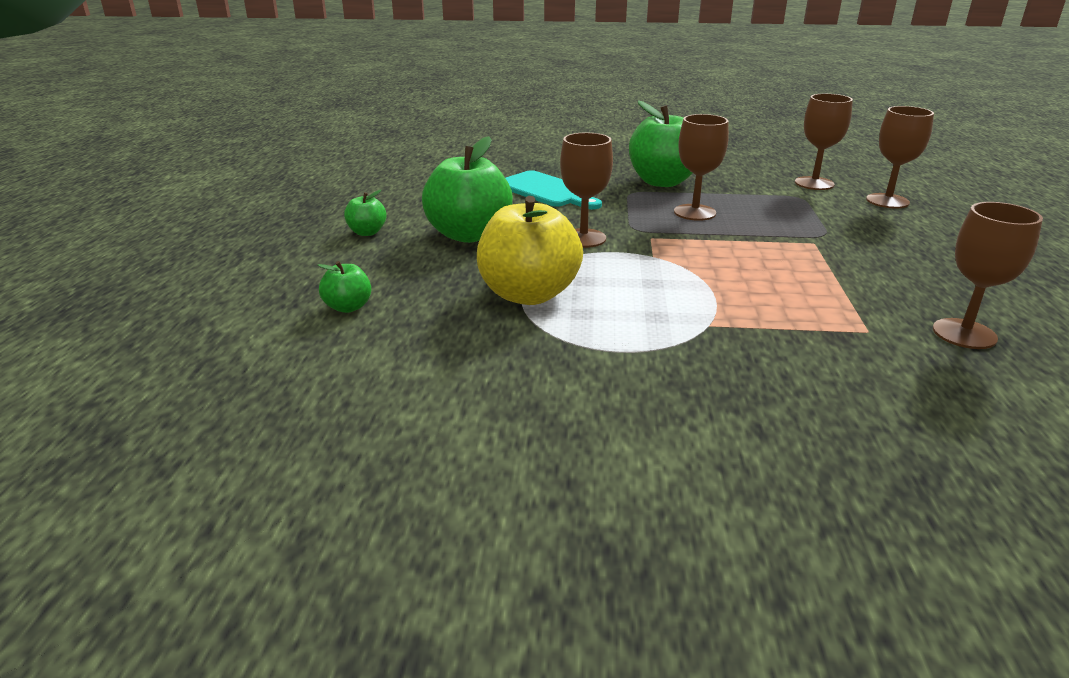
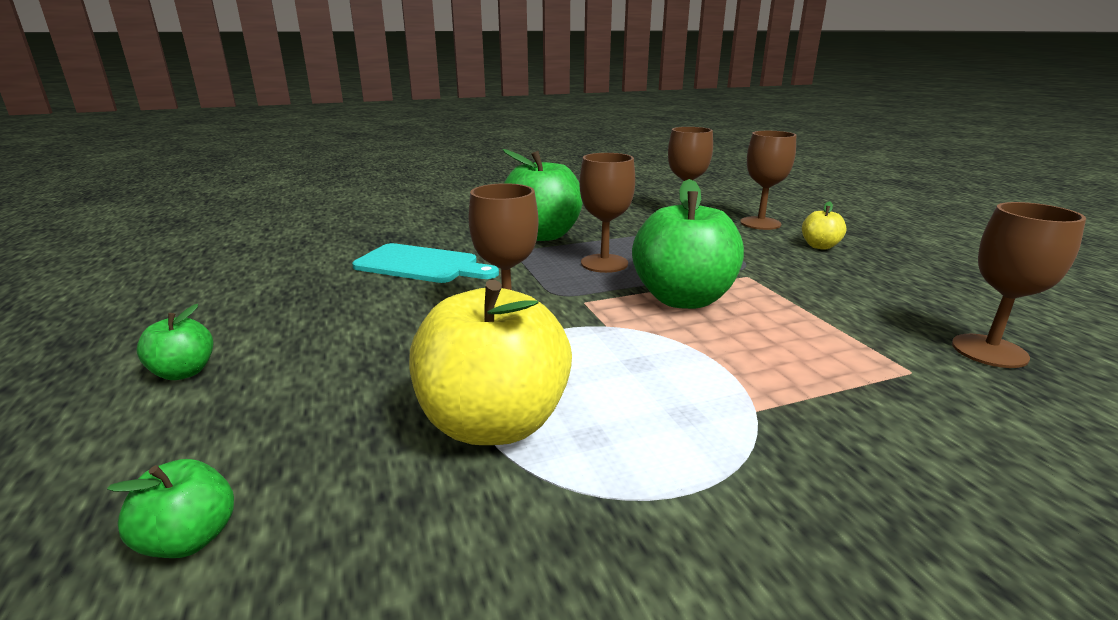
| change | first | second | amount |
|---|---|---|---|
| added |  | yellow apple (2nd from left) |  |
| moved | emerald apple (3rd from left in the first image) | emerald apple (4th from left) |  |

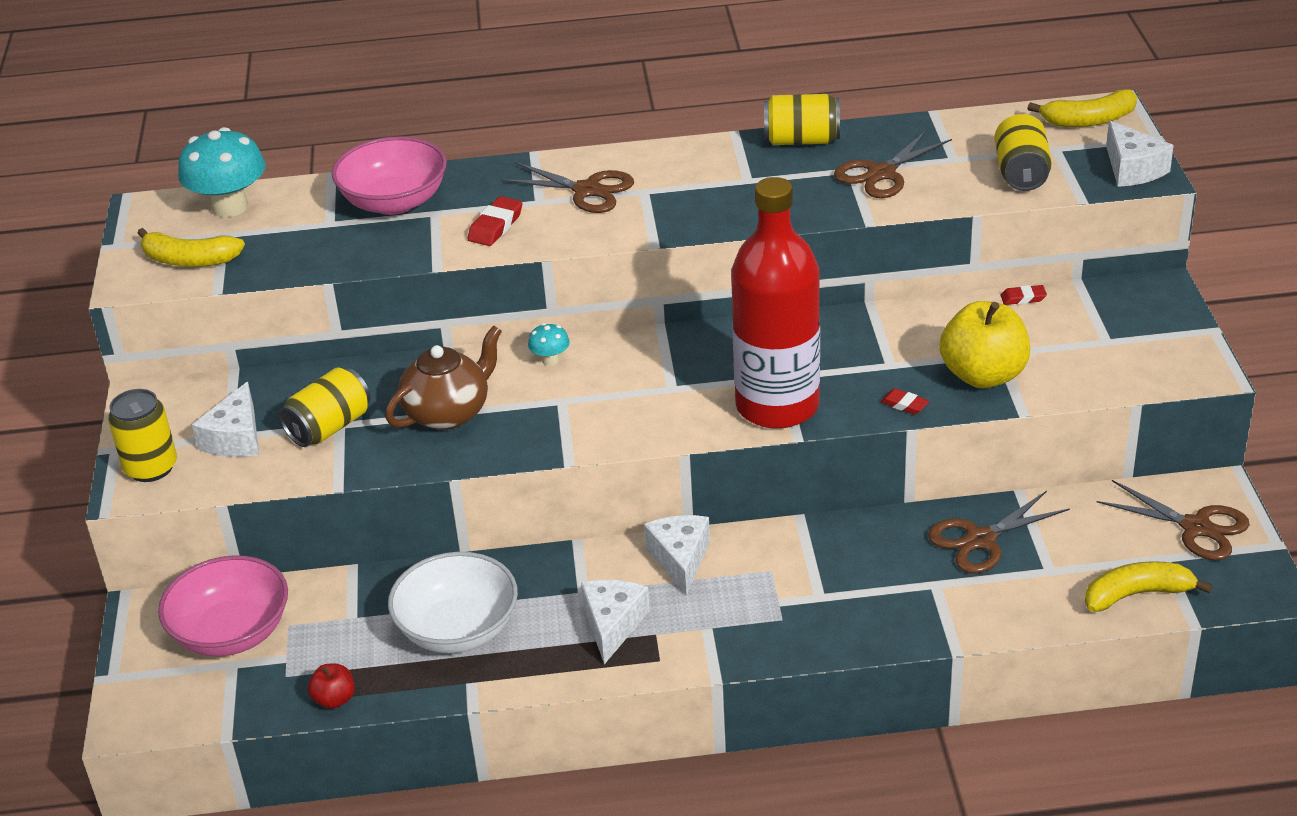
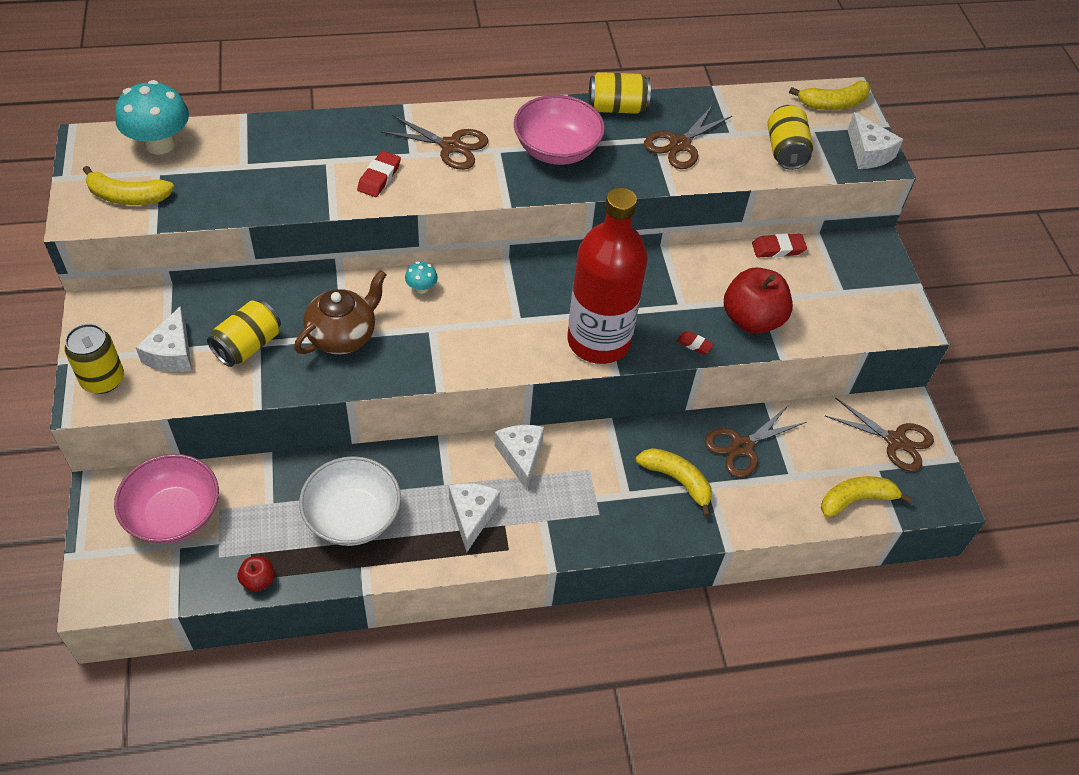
| change | first | second | amount |
|---|---|---|---|
| added |  | yellow toy banana (2nd from left) |  |
| moved | rosy serving bowl (2nd from left) |  |  |
| recoloured | yellow apple | red apple (2nd from left) |  |
| resized | red eraser (3rd from left) |  | x1.56 |

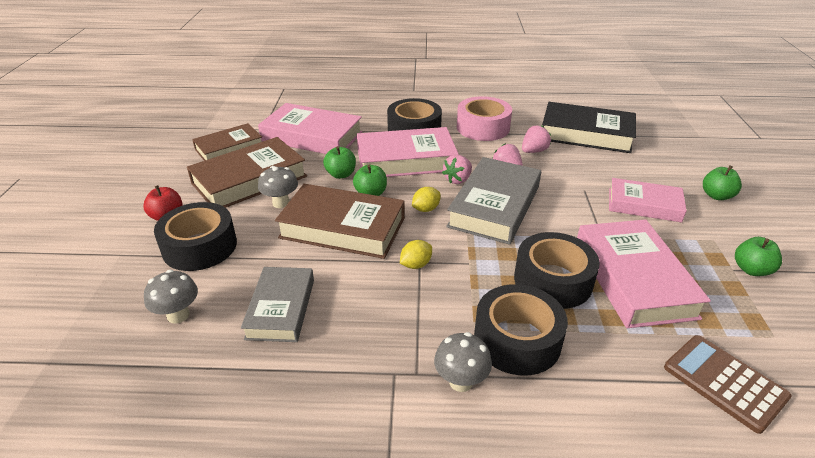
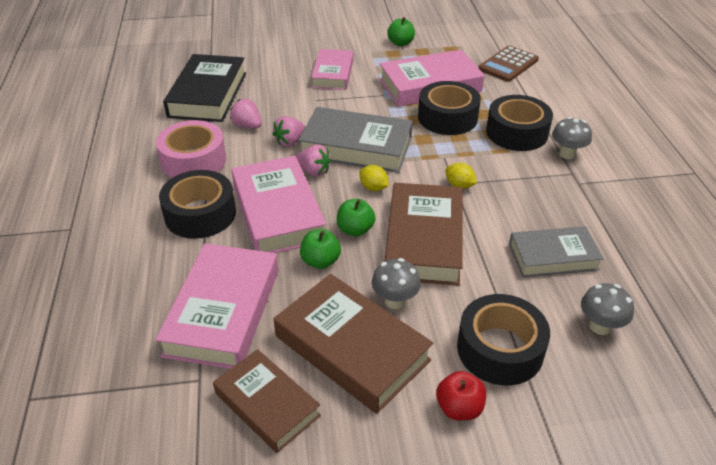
| change | first | second | amount |
|---|---|---|---|
| removed | emerald apple (3rd from left) |  |  |

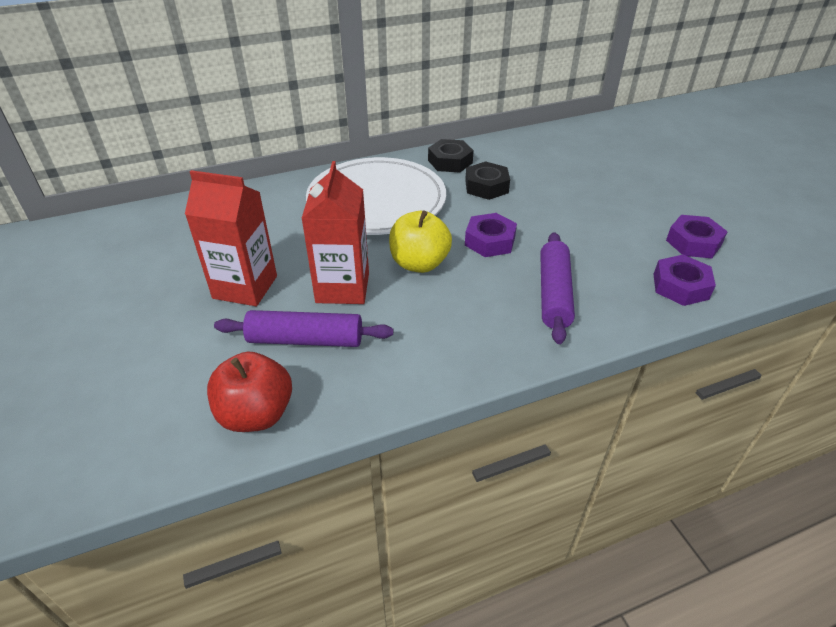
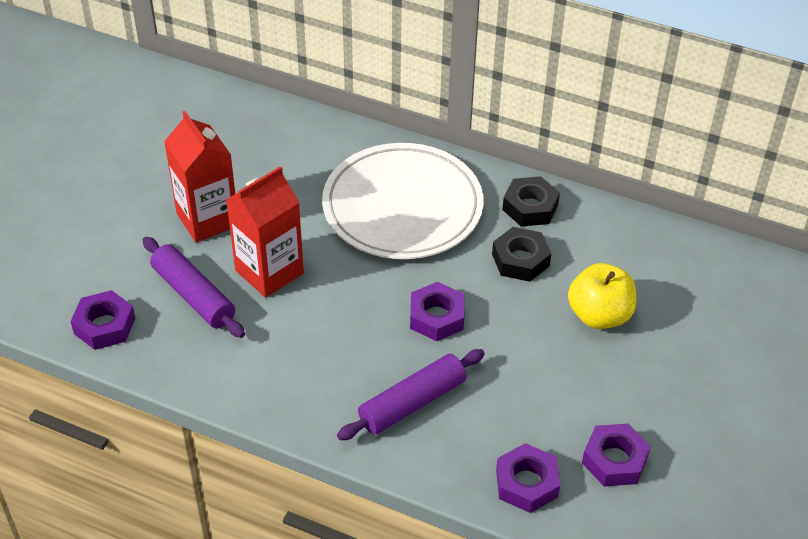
| change | first | second | amount |
|---|---|---|---|
| moved | yellow apple |  |  |
| replaced | red apple | royal purple nut (1st from left) |  |

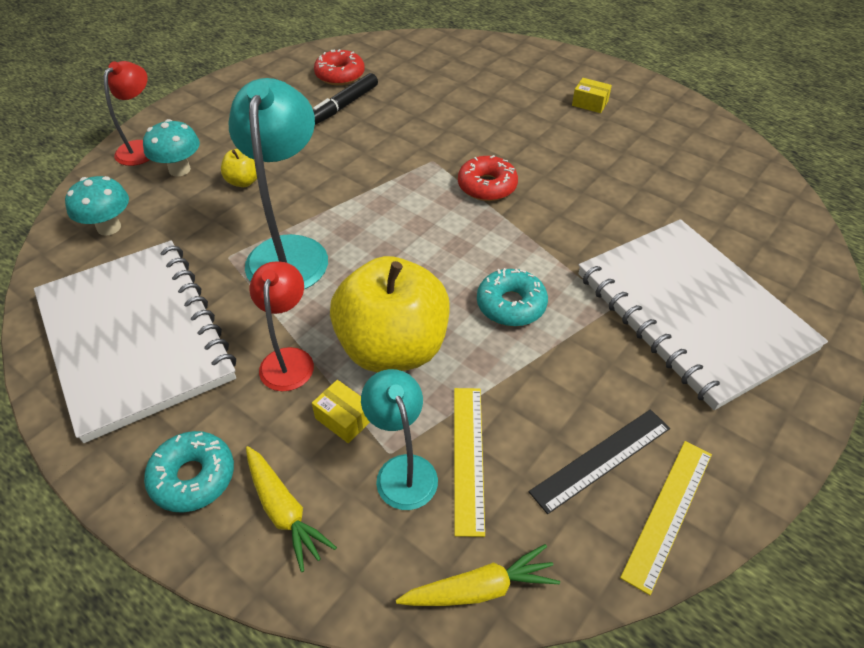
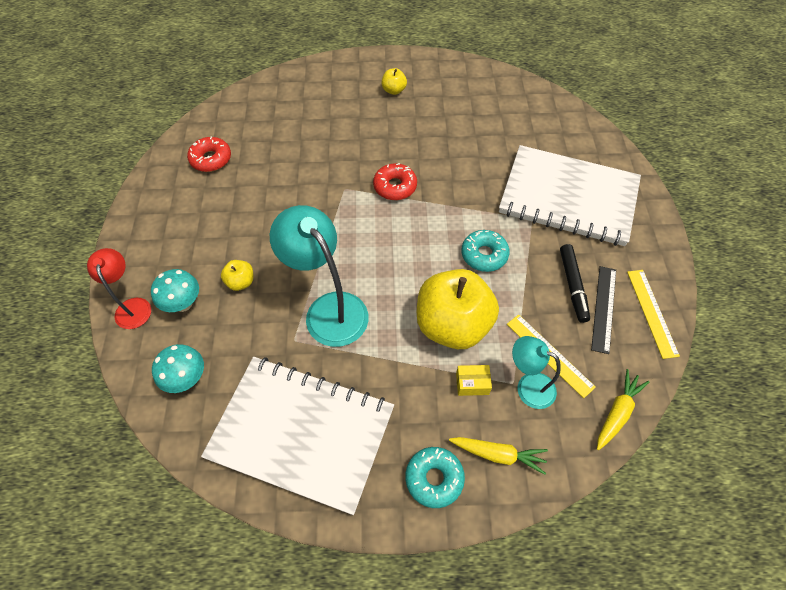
| change | first | second | amount |
|---|---|---|---|
| removed | red reading lamp (2nd from left) |  |  |
| moved | jet-black felt pen |  |  |
| replaced | yellow parcel (2nd from left) | yellow apple (2nd from left) |  |

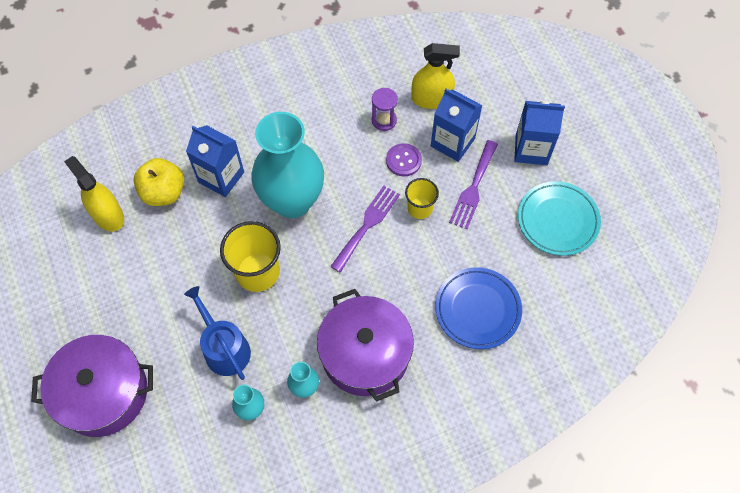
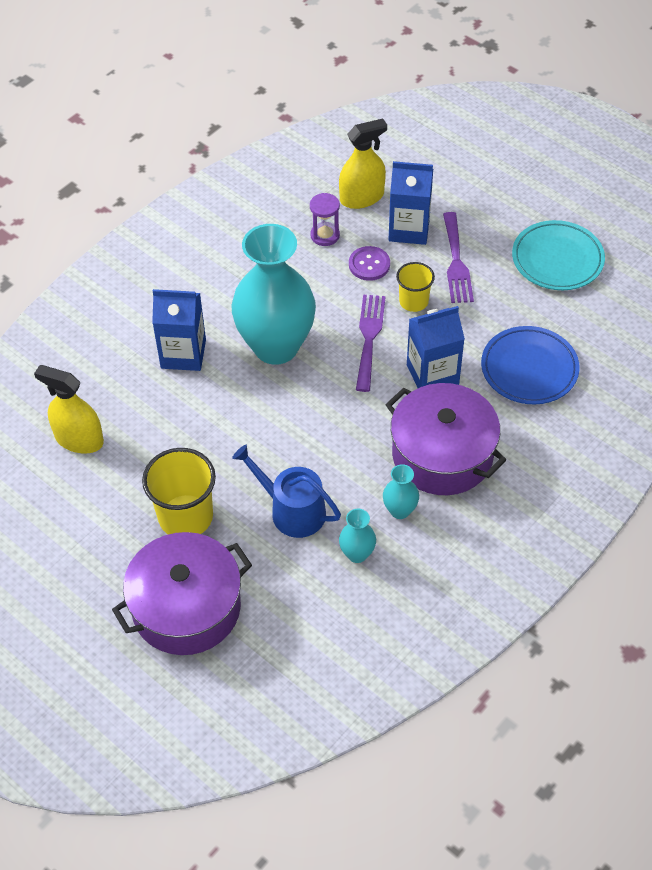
| change | first | second | amount |
|---|---|---|---|
| removed | yellow apple |  |  |
| moved | yellow beaker (1st from left) |  |  |
| moved | blue juice carton (3rd from left) |  |  |

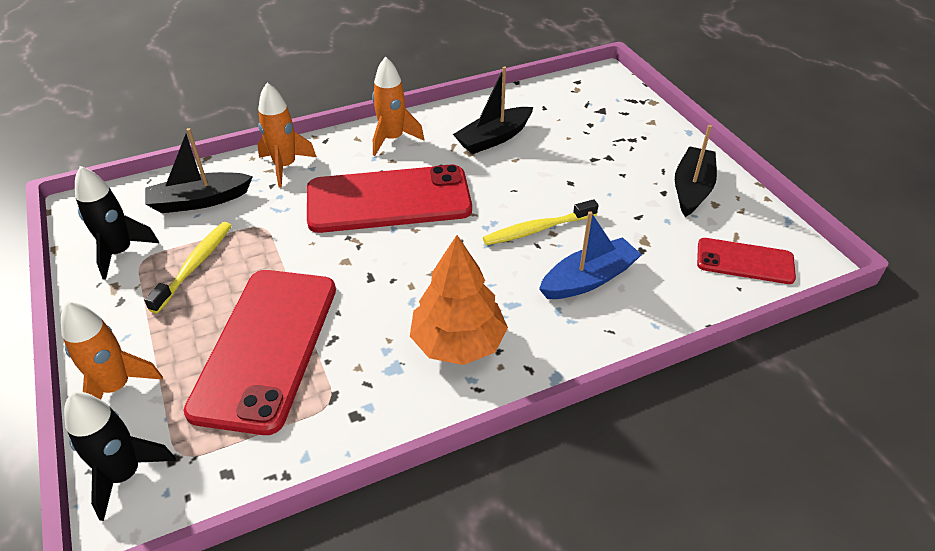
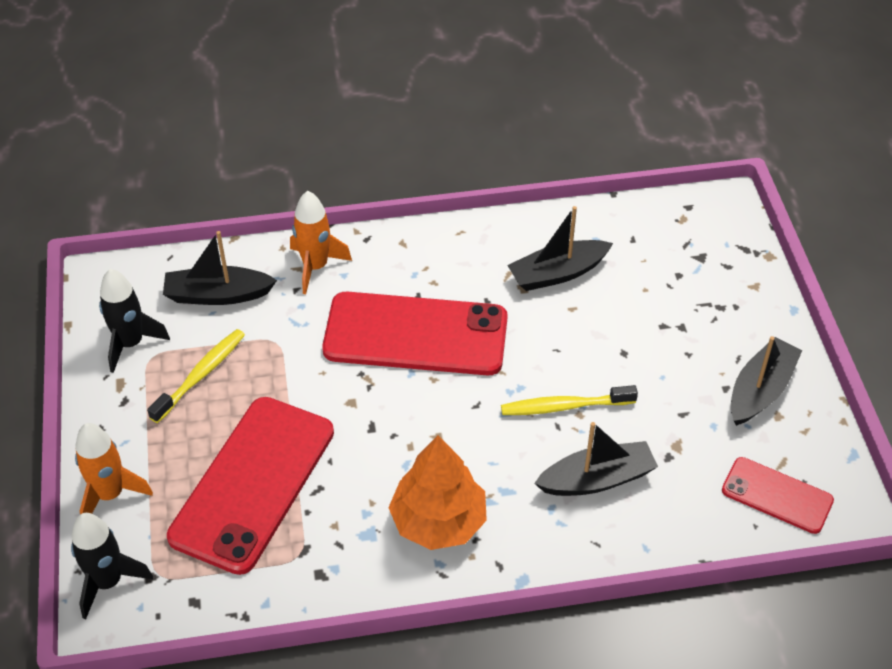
| change | first | second | amount |
|---|---|---|---|
| removed | orange spaceship (3rd from left) |  |  |
| recoloured | blue toy boat | jet-black toy boat (3rd from left) |  |

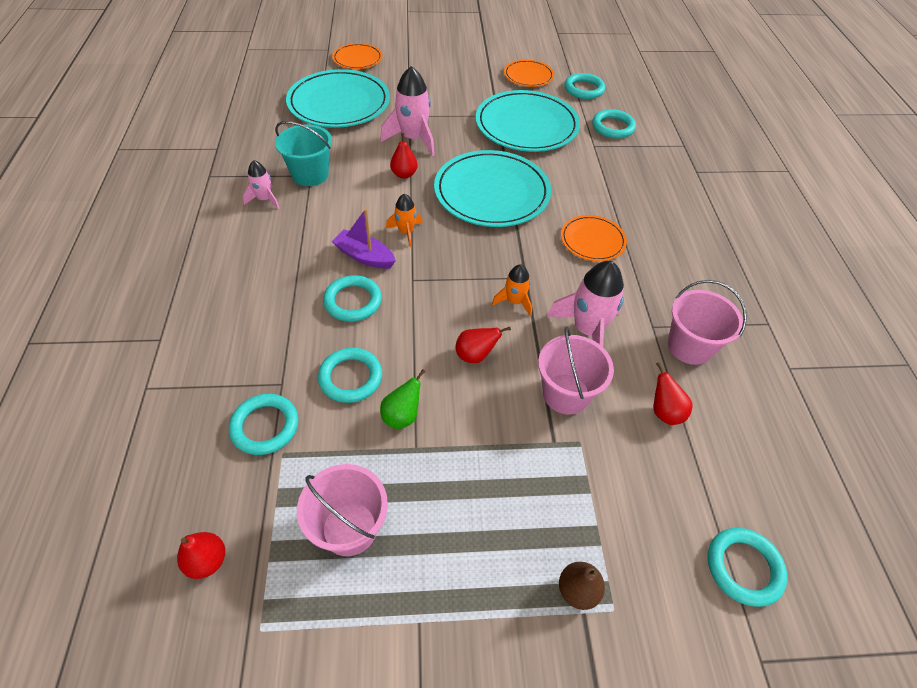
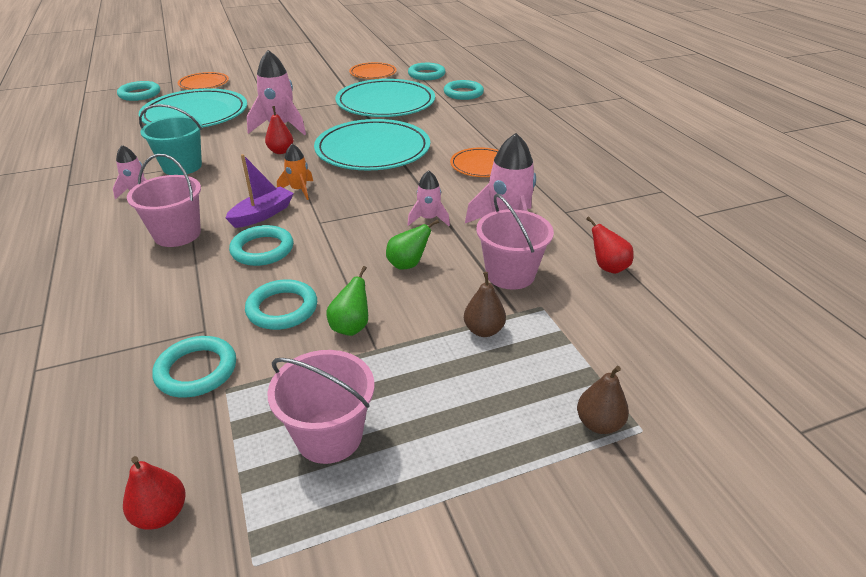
| change | first | second | amount |
|---|---|---|---|
| added |  | russet pear (1st from left) |  |
| moved | rosy sand bucket (3rd from left in the first image) | rosy sand bucket (1st from left) |  |
| moved | turquoise ring (6th from left in the first image) | turquoise ring (1st from left) |  |
| recoloured | red pear (3rd from left) | emerald pear (2nd from left) |  |
| recoloured | orange spaceship (2nd from left) | rosy spaceship (3rd from left) |  |
| turned | royal purple toy boat |  | 120 degrees clockwise |

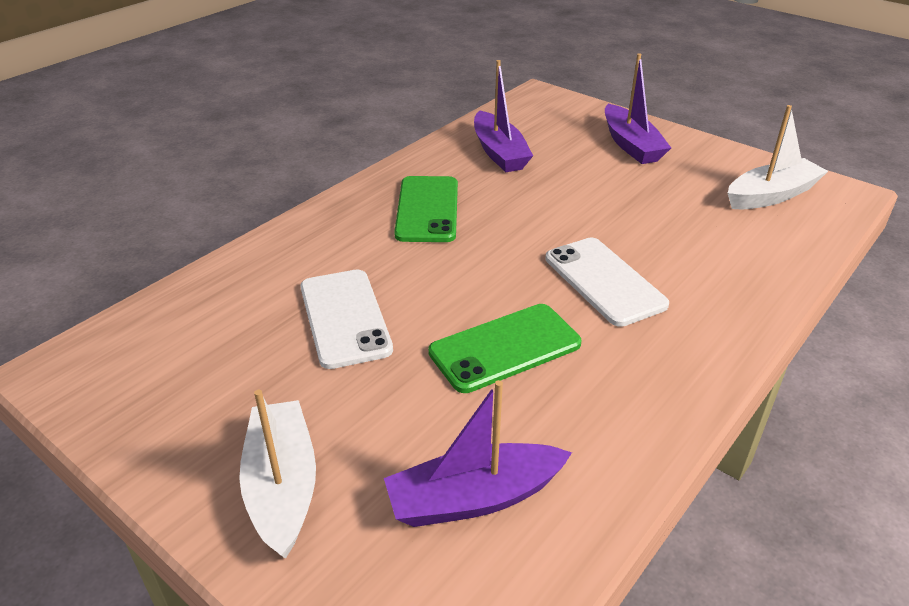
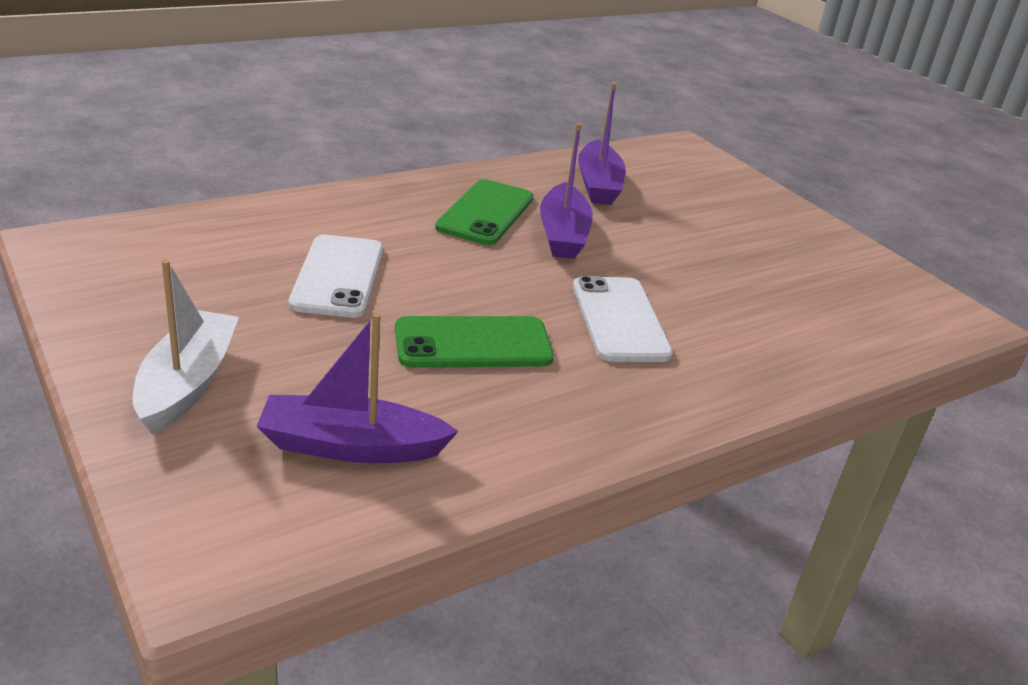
| change | first | second | amount |
|---|---|---|---|
| removed | pure white toy boat (2nd from left) |  |  |
| moved | royal purple toy boat (3rd from left in the first image) | royal purple toy boat (2nd from left) |  |

